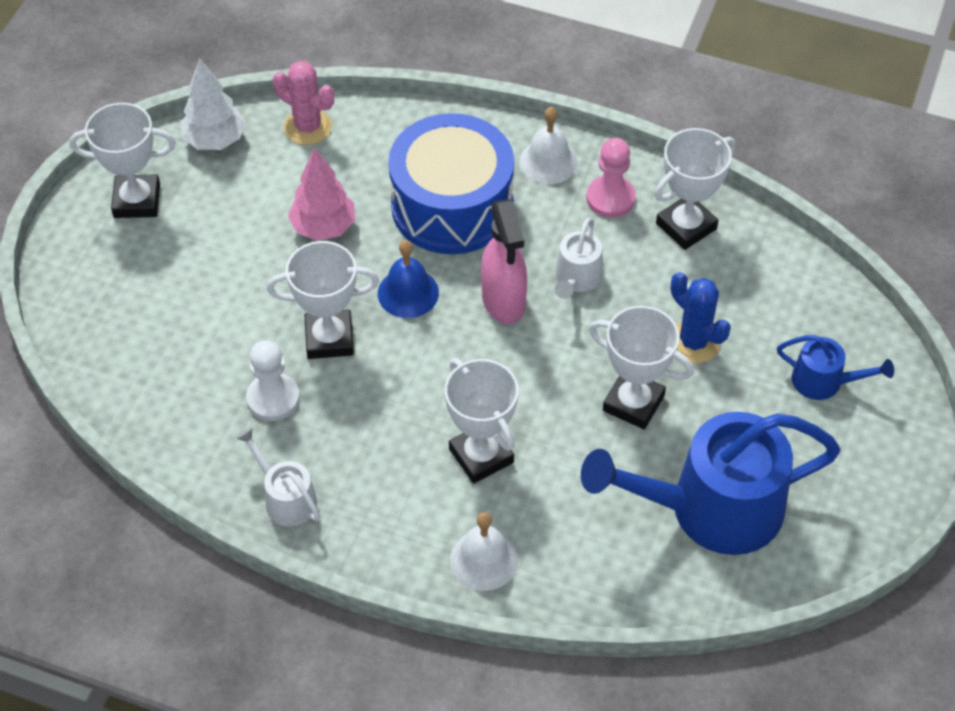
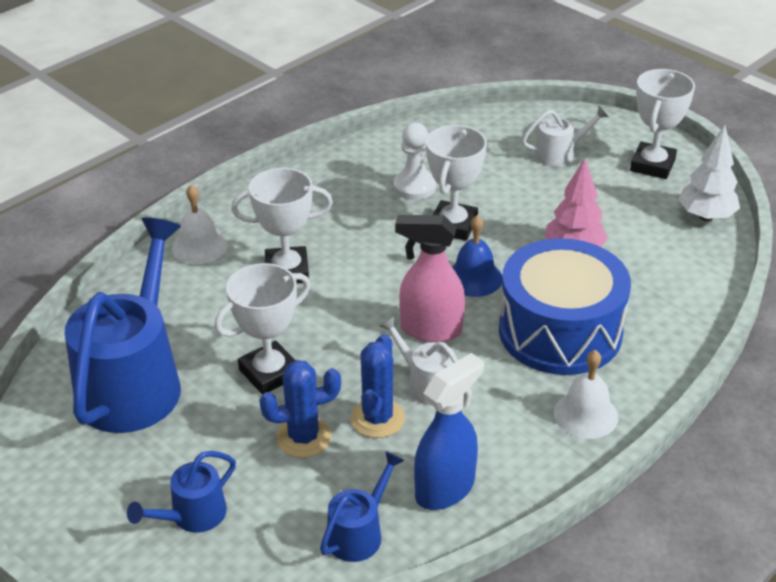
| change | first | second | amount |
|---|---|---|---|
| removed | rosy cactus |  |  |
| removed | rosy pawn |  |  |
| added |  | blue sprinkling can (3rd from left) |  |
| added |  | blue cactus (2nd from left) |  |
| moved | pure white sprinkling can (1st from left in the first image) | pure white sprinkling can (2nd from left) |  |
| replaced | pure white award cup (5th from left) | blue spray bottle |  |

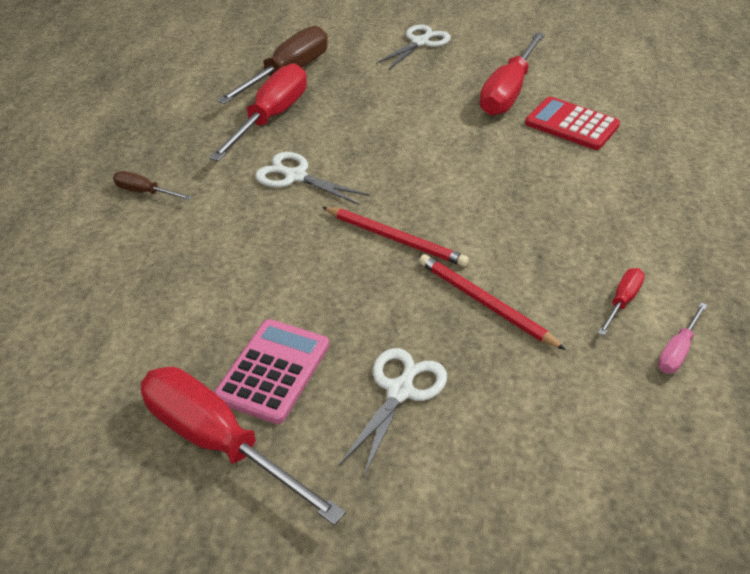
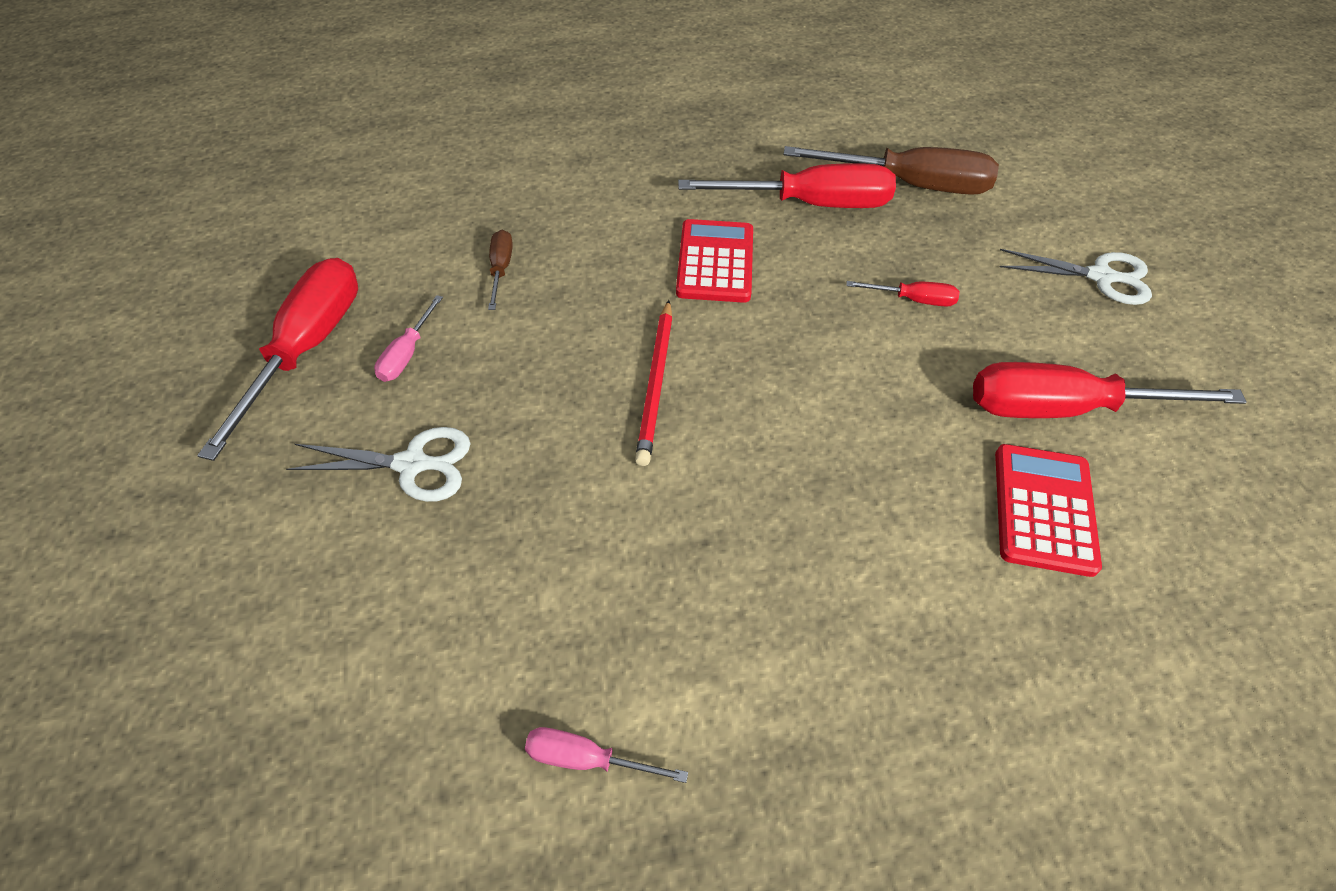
| change | first | second | amount |
|---|---|---|---|
| removed | red lead pencil (2nd from left) |  |  |
| moved | russet screwdriver (1st from left) |  |  |
| moved | red screwdriver (4th from left in the first image) | red screwdriver (3rd from left) |  |
| replaced | rosy adding machine | rosy screwdriver (1st from left) |  |
| replaced | pure white scissors (1st from left) | red adding machine (1st from left) |  |

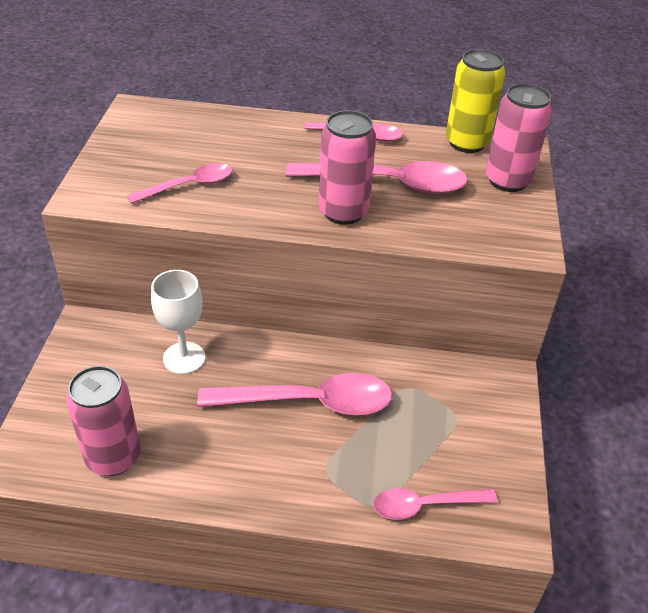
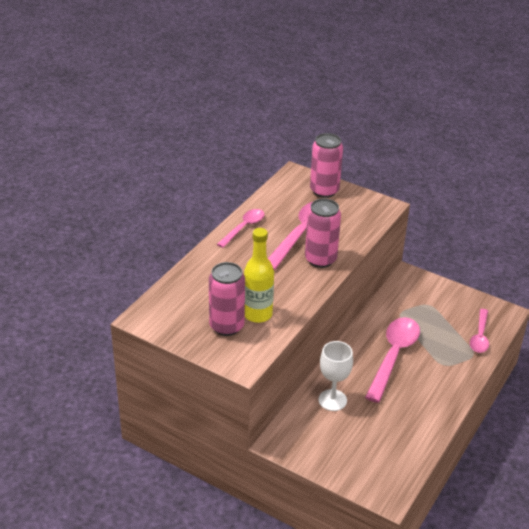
| change | first | second | amount |
|---|---|---|---|
| removed | yellow soda can |  |  |
| moved | rosy soda can (1st from left) |  |  |
| replaced | rosy tablespoon (1st from left) | yellow bottle |  |

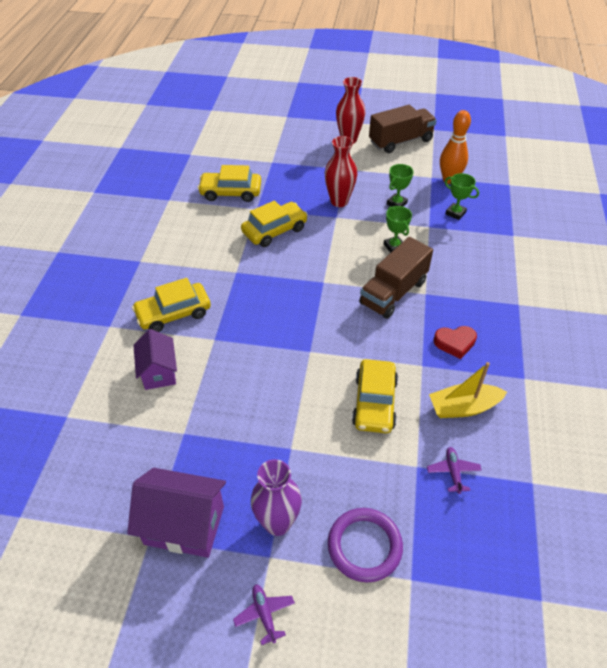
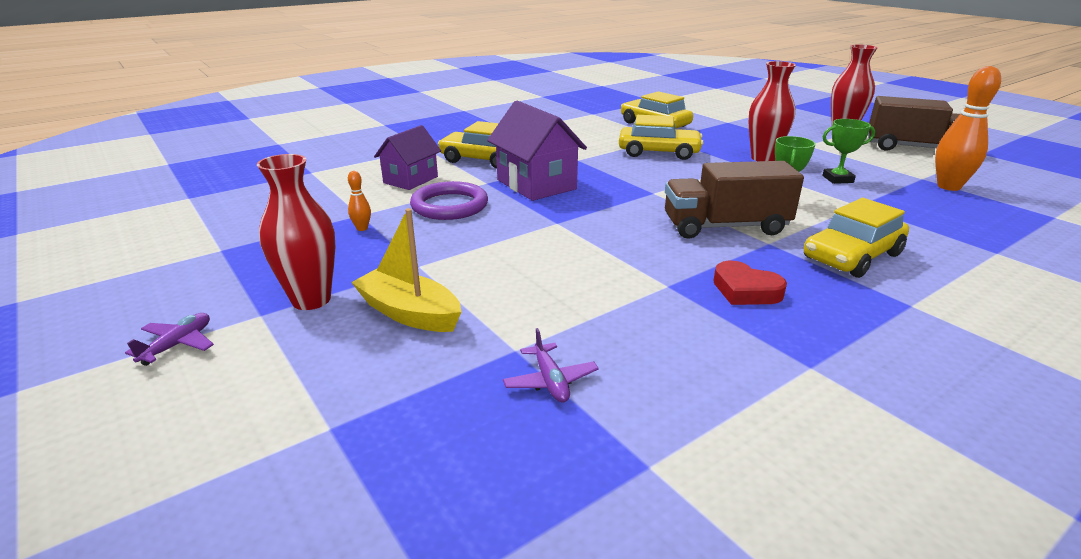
| change | first | second | amount |
|---|---|---|---|
| removed | emerald award cup (3rd from left) |  |  |
| added |  | orange skittle (1st from left) |  |
| moved | royal purple house (2nd from left) |  |  |
| moved | royal purple ring |  |  |
| moved | yellow automobile (4th from left) |  |  |
| moved | yellow toy boat |  |  |
| recoloured | royal purple flower vase | red flower vase (1st from left) |  |
| turned | royal purple plane (2nd from left) |  | 120 degrees clockwise |

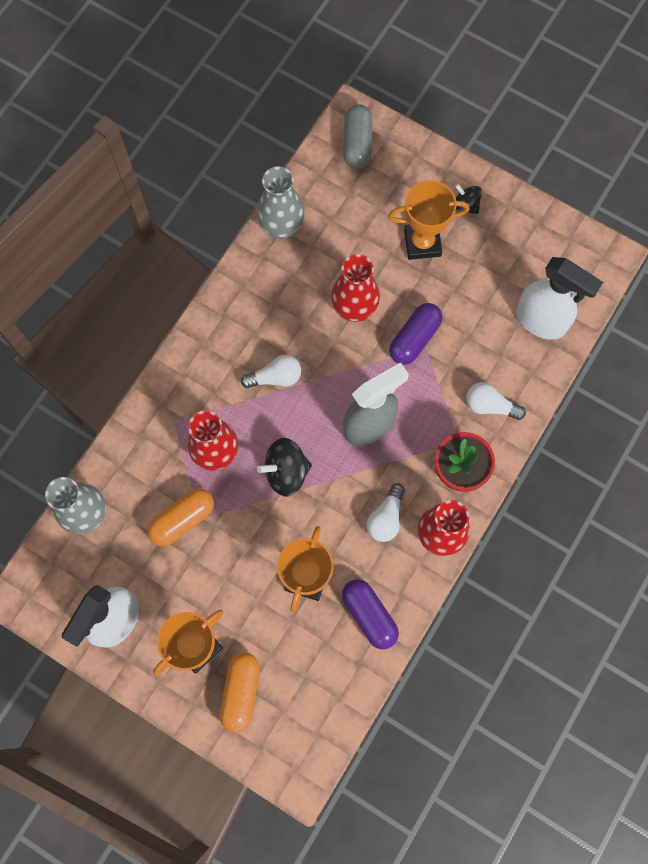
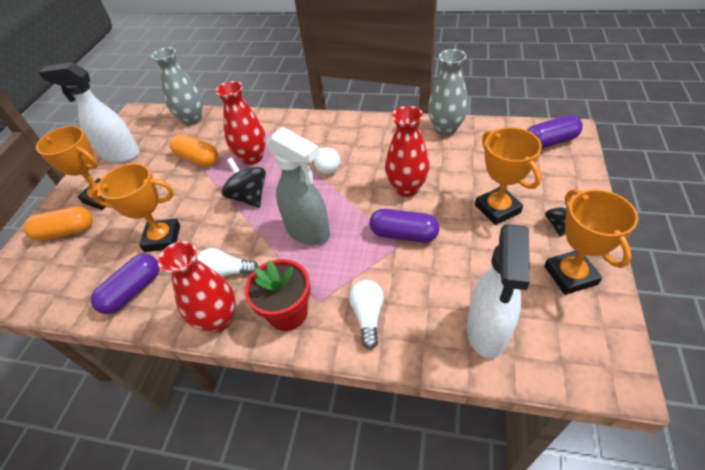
| change | first | second | amount |
|---|---|---|---|
| added |  | orange award cup (4th from left) |  |
| recoloured | grey capsule | royal purple capsule (3rd from left) |  |

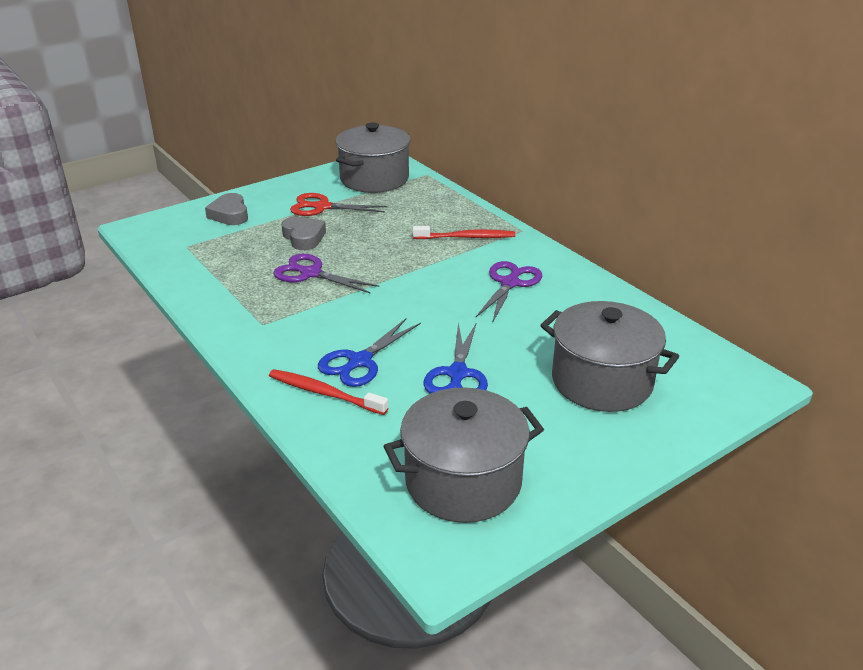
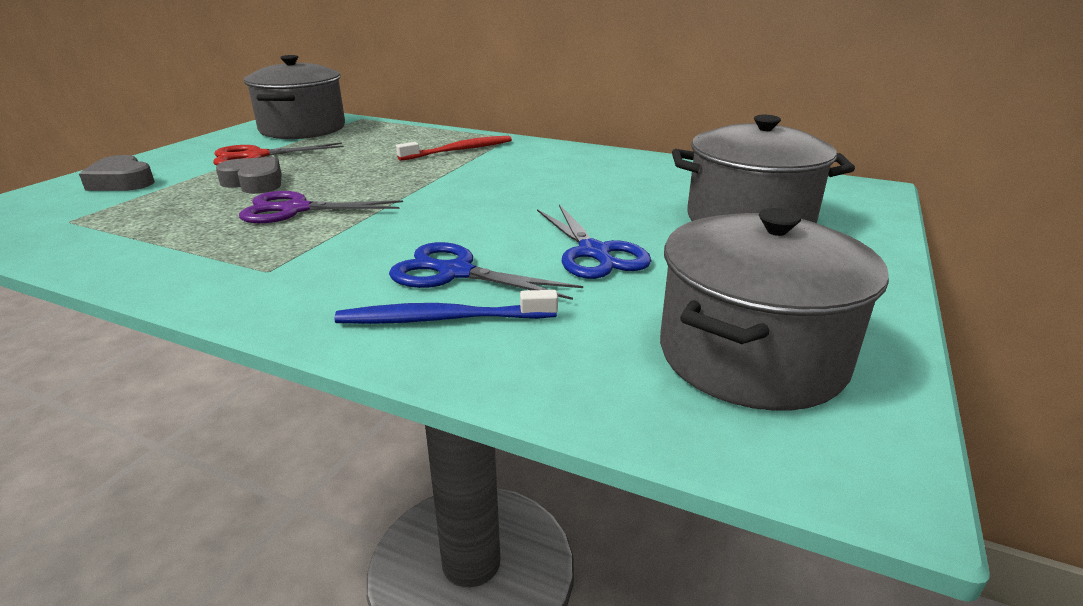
| change | first | second | amount |
|---|---|---|---|
| removed | royal purple scissors (2nd from left) |  |  |
| recoloured | red toothbrush (1st from left) | blue toothbrush |  |
| turned | blue scissors (1st from left) |  | 105 degrees clockwise |

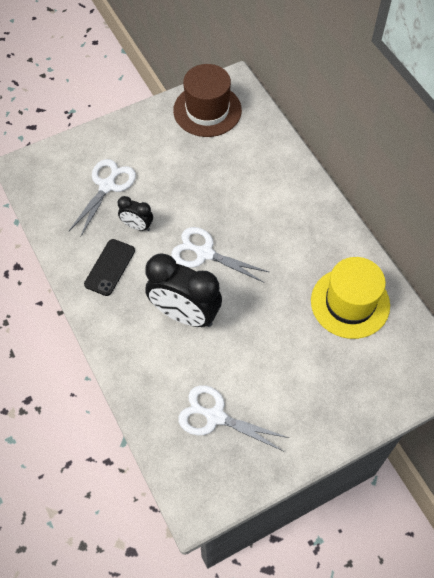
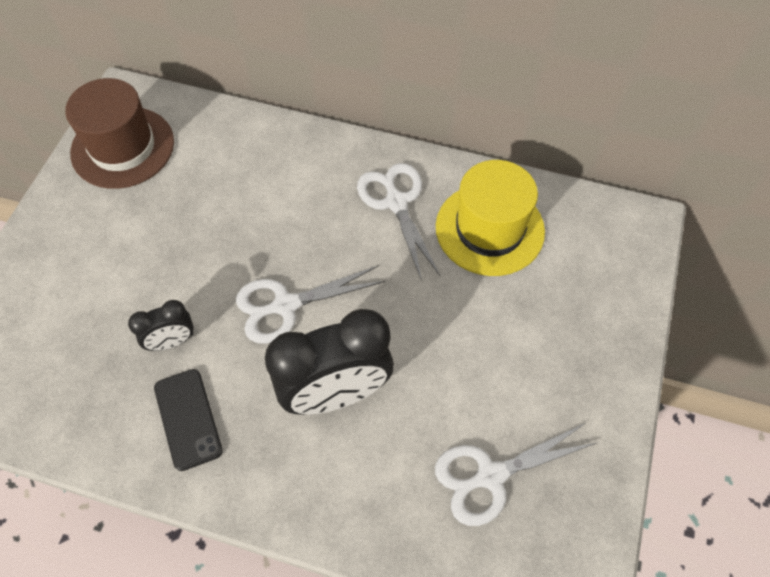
| change | first | second | amount |
|---|---|---|---|
| moved | pure white scissors (1st from left in the first image) | pure white scissors (2nd from left) |  |

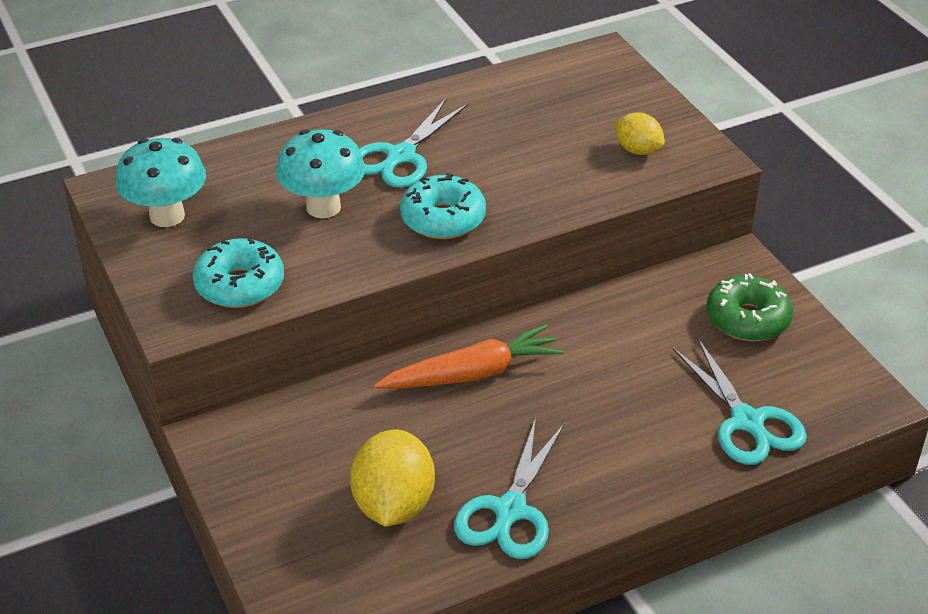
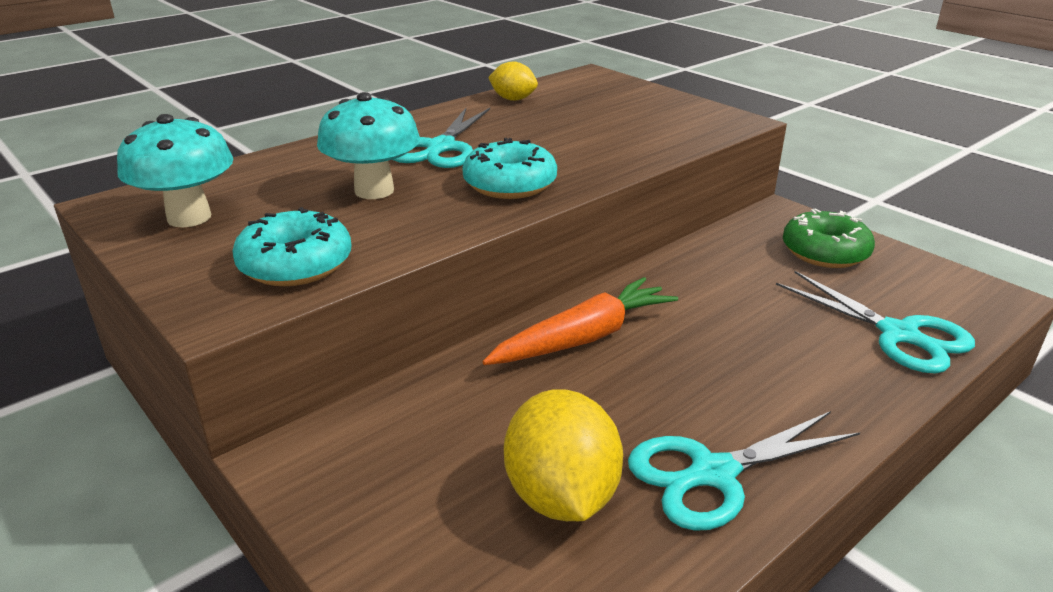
| change | first | second | amount |
|---|---|---|---|
| moved | yellow lemon (2nd from left in the first image) | yellow lemon (1st from left) |  |
| turned | turquoise scissors (2nd from left) |  | 60 degrees clockwise |

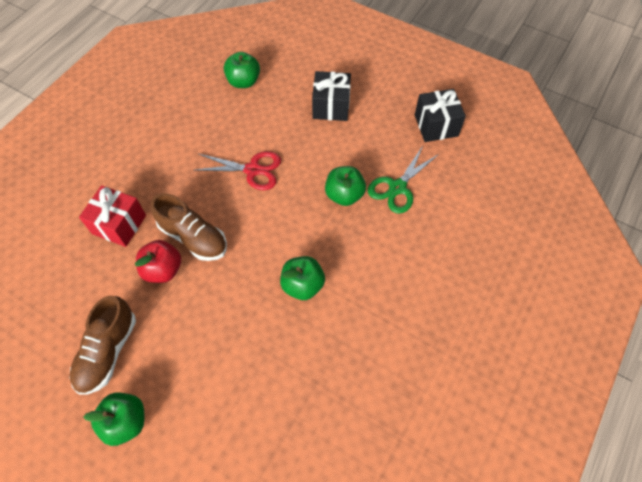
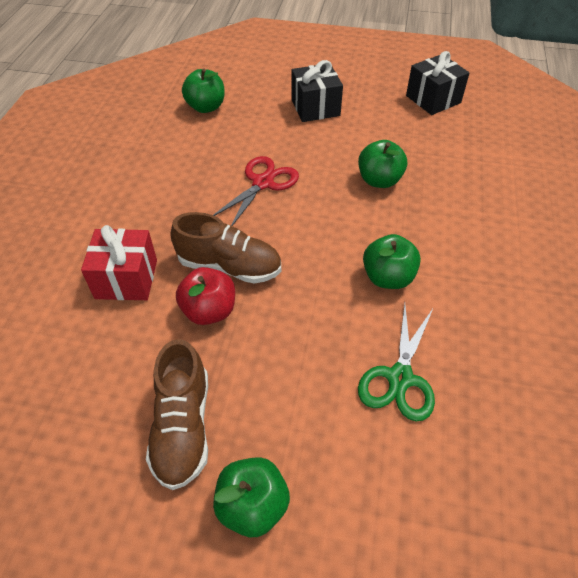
| change | first | second | amount |
|---|---|---|---|
| moved | emerald scissors |  |  |
| turned | red scissors |  | 45 degrees counterclockwise |

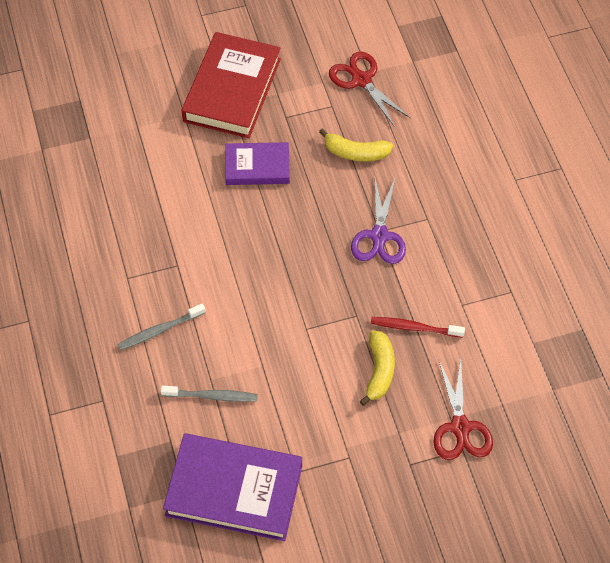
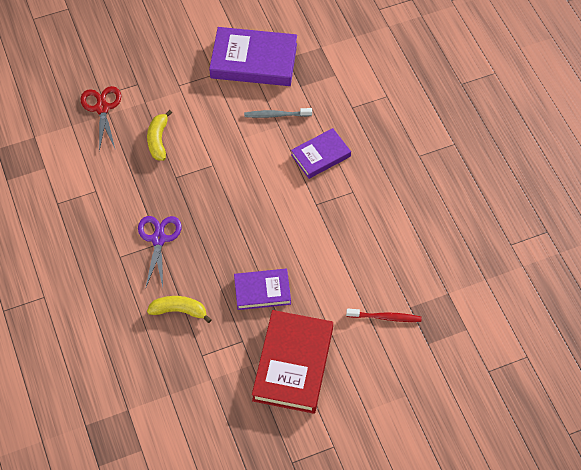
| change | first | second | amount |
|---|---|---|---|
| removed | red scissors (1st from left) |  |  |
| moved | red toothbrush |  |  |
| replaced | grey toothbrush (1st from left) | royal purple hardback (3rd from left) |  |

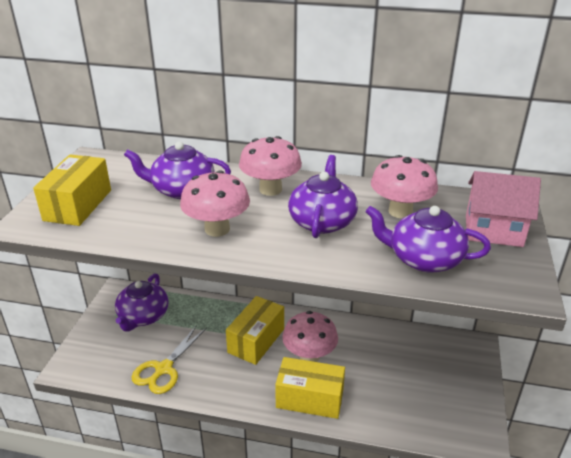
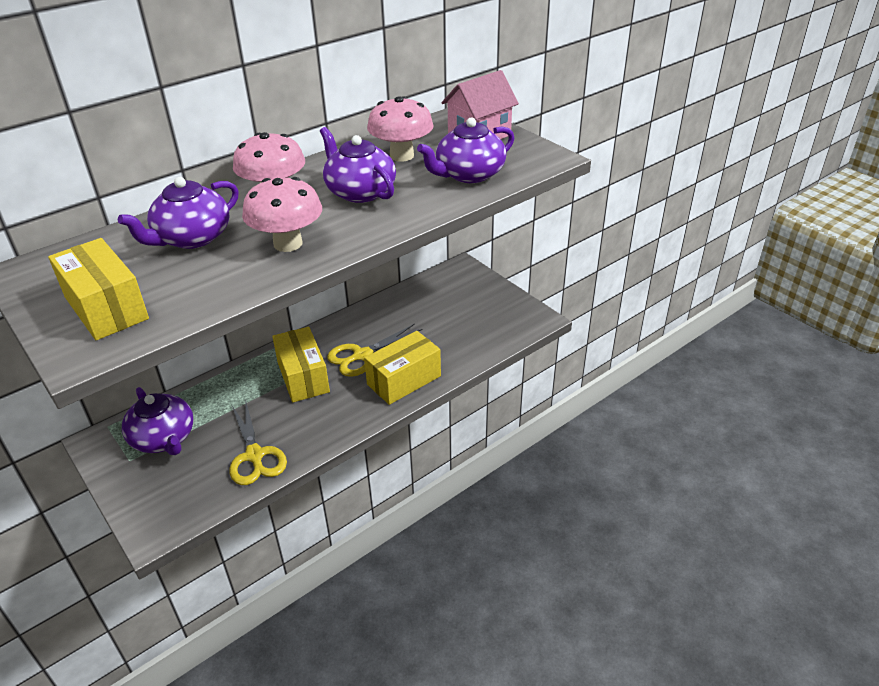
| change | first | second | amount |
|---|---|---|---|
| replaced | rosy fungus (3rd from left) | yellow scissors (2nd from left) |  |

